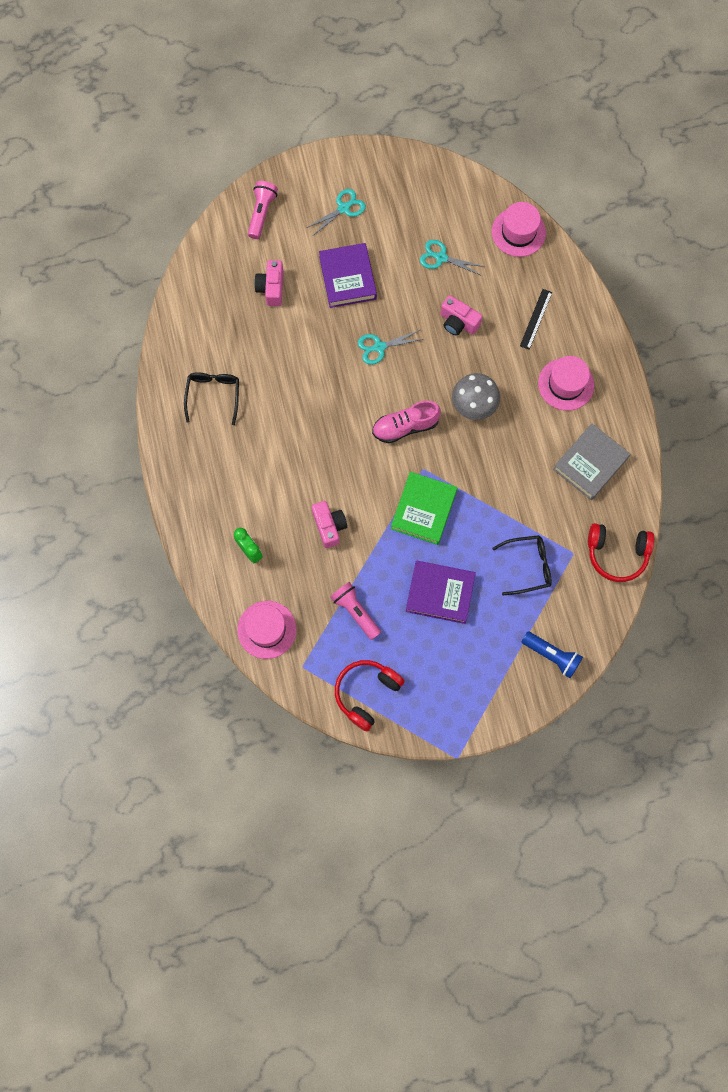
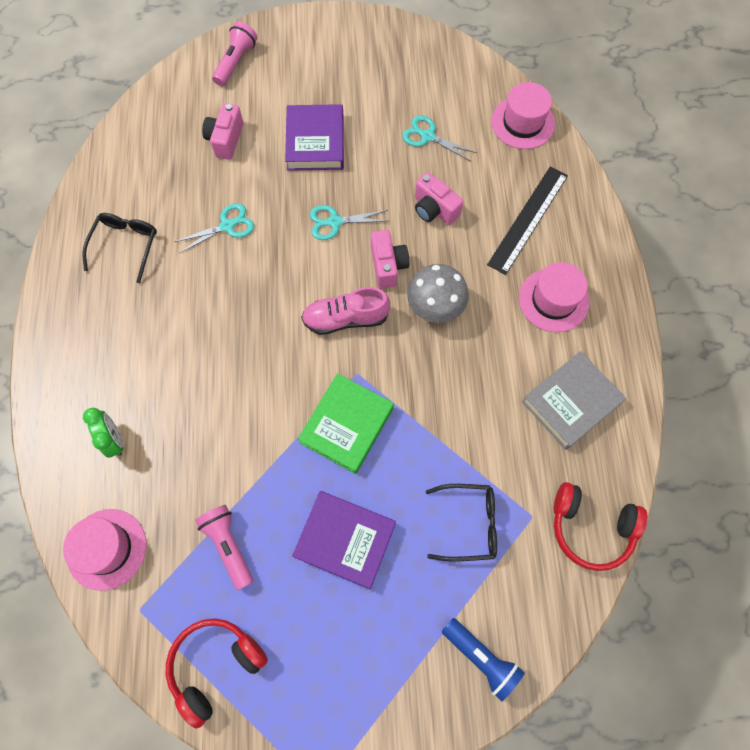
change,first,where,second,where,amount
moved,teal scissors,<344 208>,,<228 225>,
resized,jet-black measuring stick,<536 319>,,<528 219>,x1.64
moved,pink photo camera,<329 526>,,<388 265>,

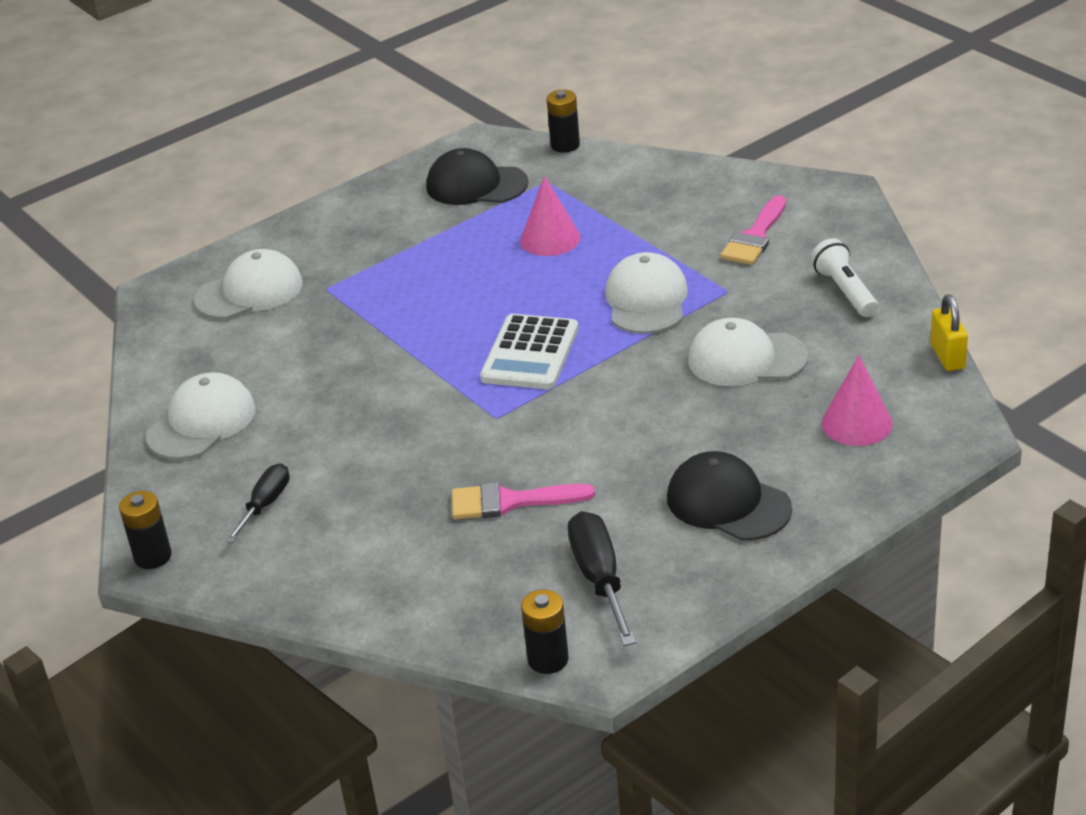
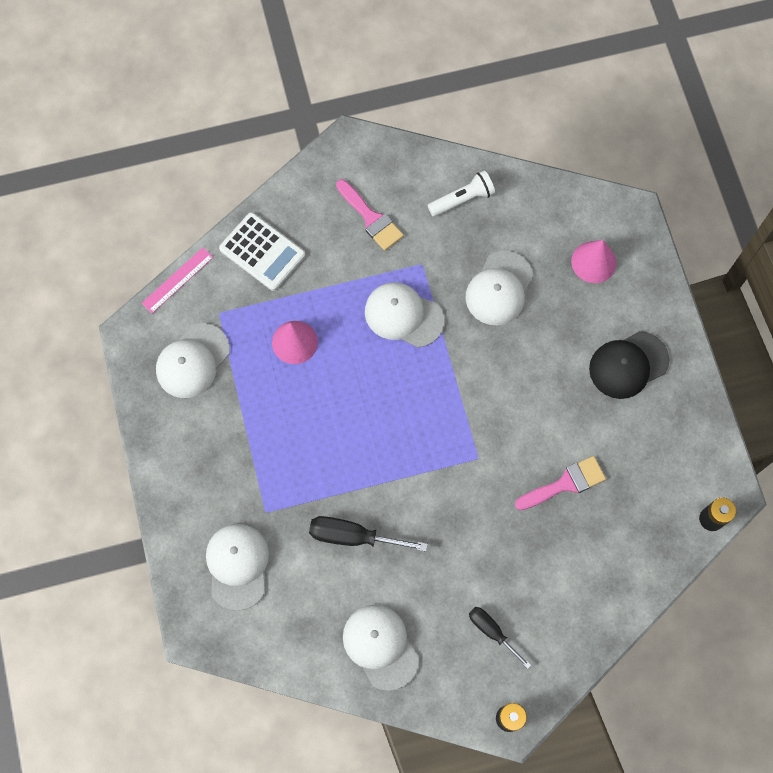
change,first,where,second,where,amount
replaced,jet-black battery,<565 145>,pink measuring stick,<177 280>,
recoloured,jet-black cap,<476 185>,snow-white cap,<192 361>,
turned,snow-white flashlight,<845 291>,,<462 199>,150 degrees clockwise
removed,yellow lock,<947 356>,,,
moved,snow-white pocket calculator,<530 353>,,<262 252>,
turned,pink brush,<510 501>,,<565 483>,135 degrees counterclockwise
moved,jet-black hand screwdriver,<600 578>,,<353 536>,

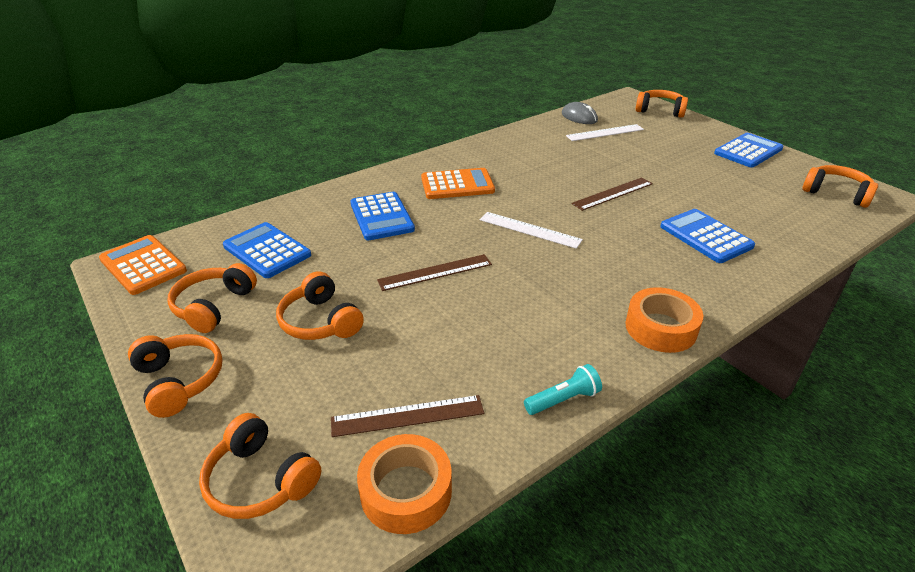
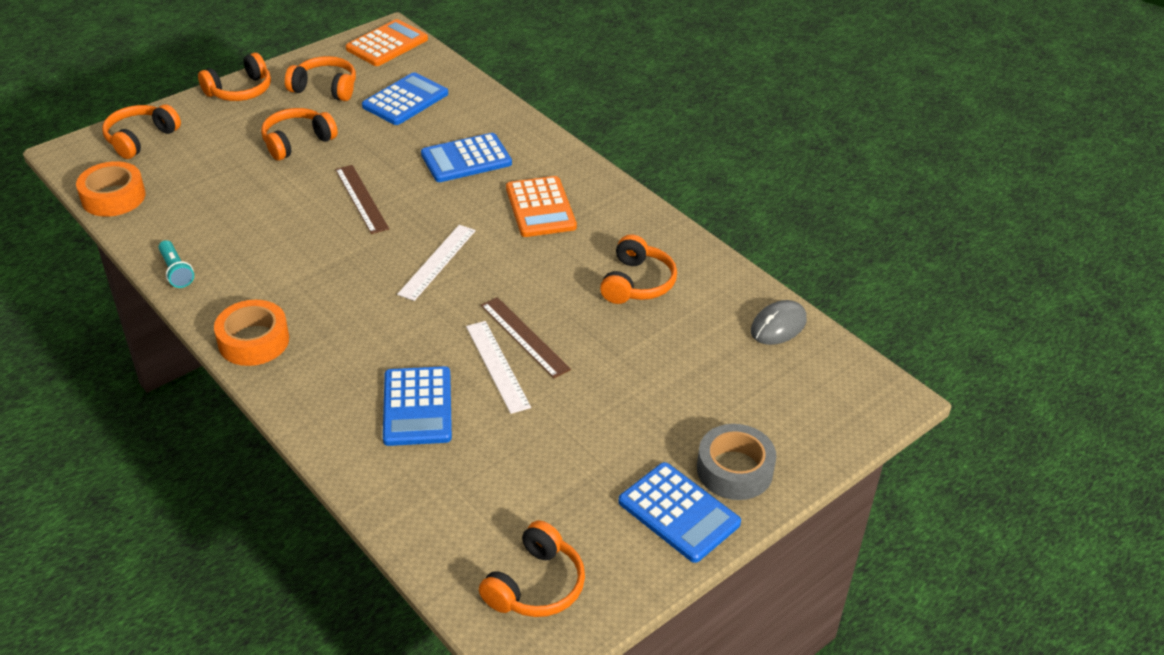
change,first,where,second,where,amount
moved,orange headset,<660 111>,,<637 283>,
moved,snow-white measuring stick,<605 132>,,<497 366>,
turned,blue pocket calculator,<705 236>,,<417 407>,120 degrees clockwise
removed,brown measuring stick,<407 415>,,,
added,,,gray roll of tape,<734 470>,

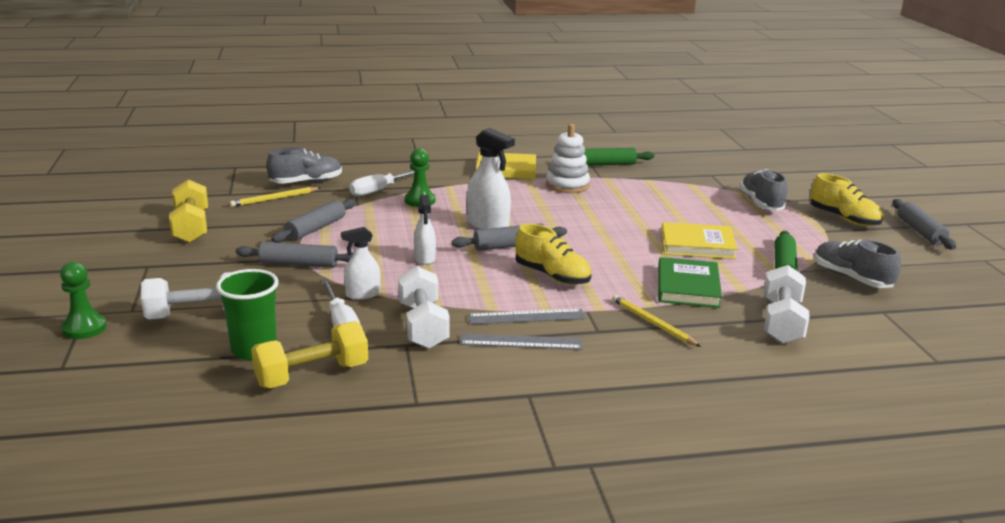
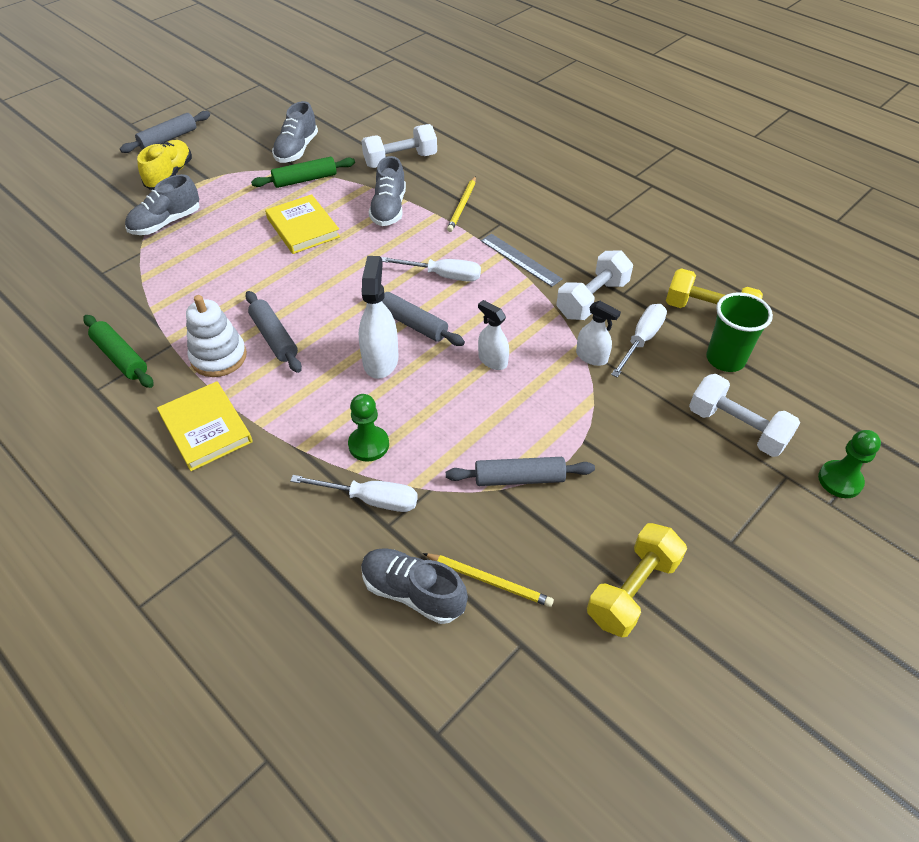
change,first,where,second,where,amount
turned,snow-white sprayer,<425 258>,,<492 360>,90 degrees counterclockwise
replaced,yellow sneaker,<552 276>,snow-white hand screwdriver,<443 276>,
moved,gray pastry roller,<299 264>,,<274 337>,
replaced,green hardback,<687 287>,gray sneaker,<389 209>,
removed,gray measuring stick,<521 342>,,,

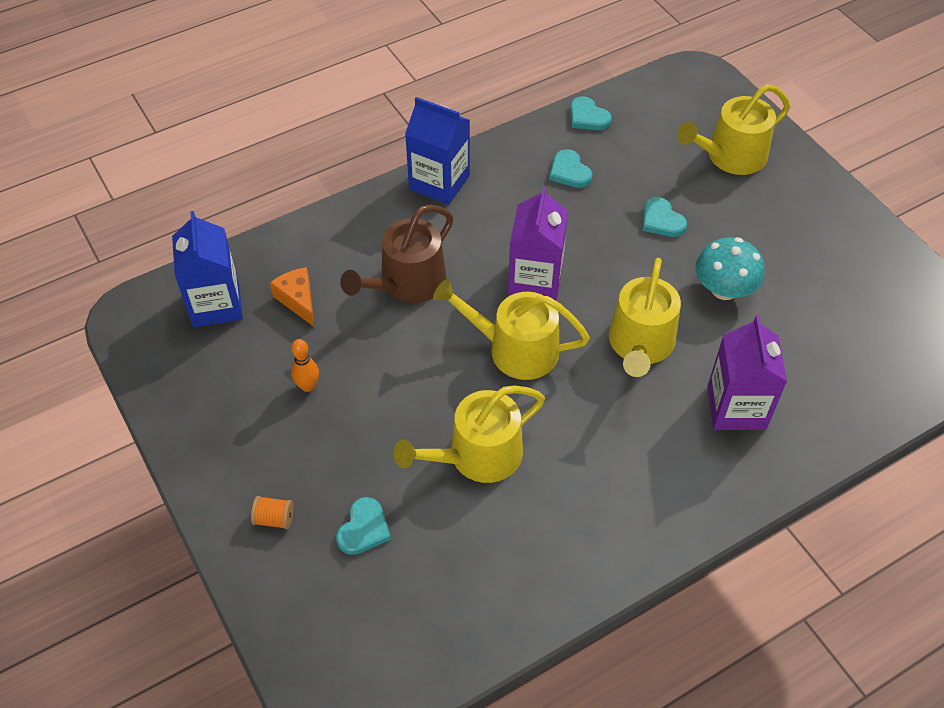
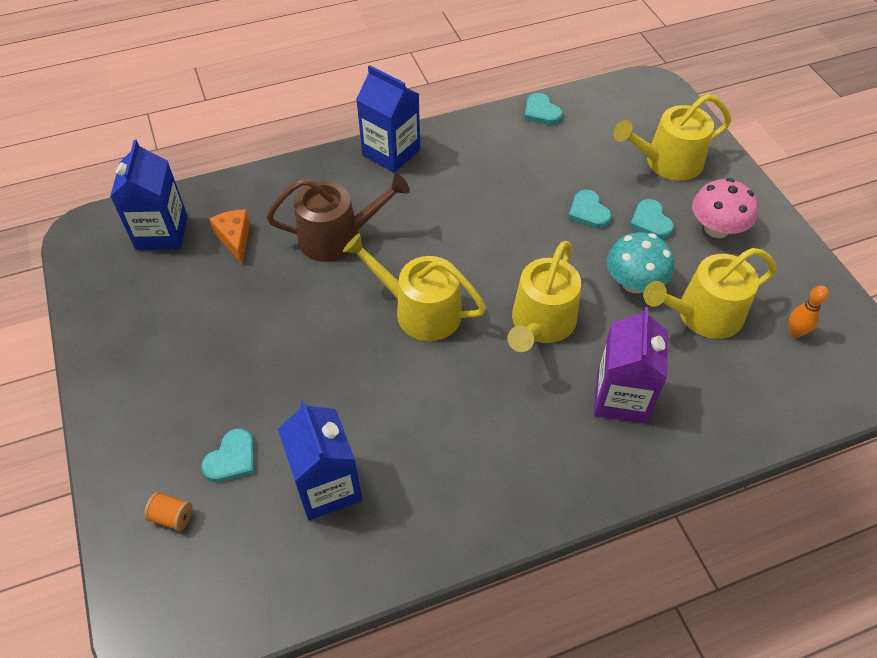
change,first,where,second,where,amount
moved,teal heart,<569 171>,,<650 221>,
removed,violet juice carton,<535 280>,,,
turned,brown sprinkling can,<407 283>,,<337 237>,150 degrees counterclockwise
moved,orange bowling pin,<308 386>,,<795 332>,
moved,yellow sprinkling can,<477 456>,,<703 315>,
moved,orange spool,<274 519>,,<172 517>,
added,,,pink fungus,<716 228>,
added,,,blue juice carton,<327 486>,

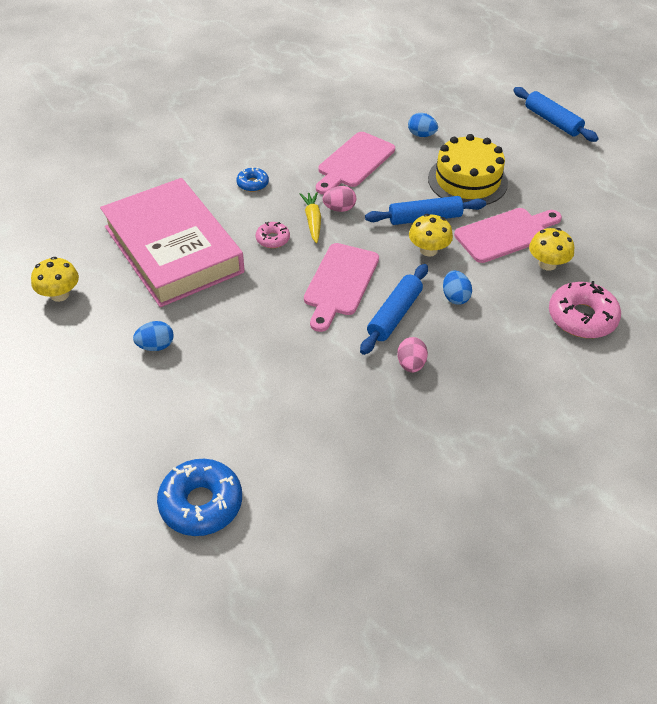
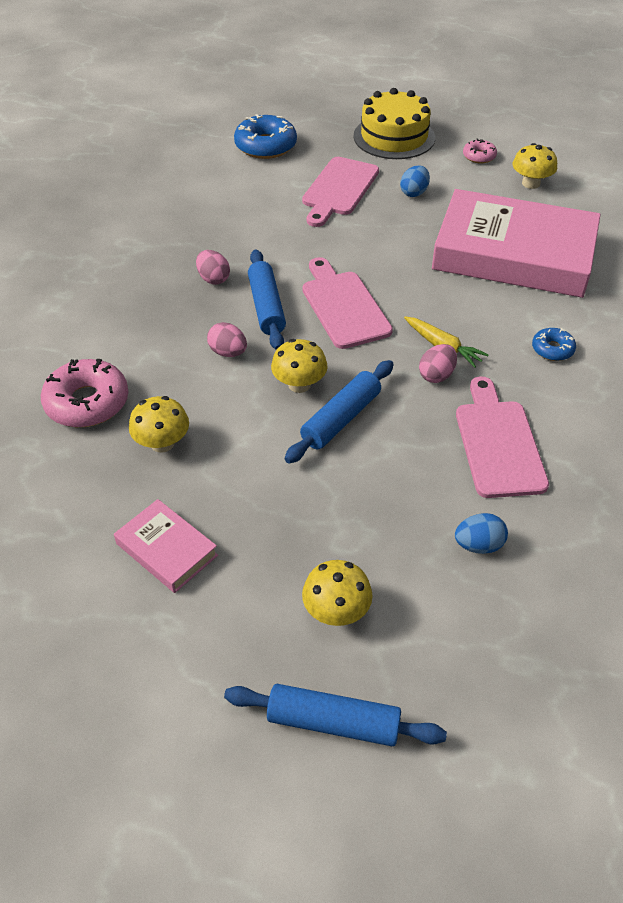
change,first,where,second,where,amount
moved,yellow layer cake,<467 180>,,<394 137>,
moved,pink bread board,<505 234>,,<338 189>,
moved,pink doughnut,<273 239>,,<479 156>,
recoloured,blue egg,<455 297>,pink egg,<228 352>,
added,,,pink hardback,<167 549>,
added,,,yellow fungus,<336 611>,

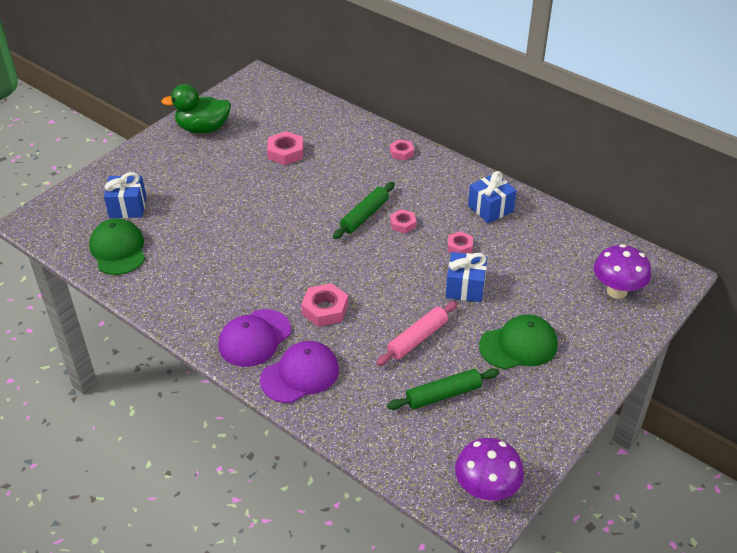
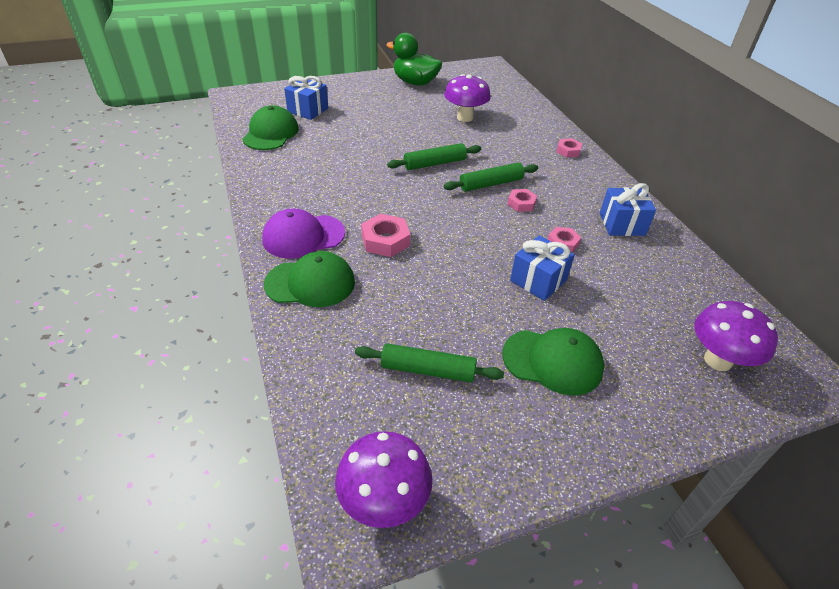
change,first,where,second,where,amount
replaced,pink nut,<285 152>,violet fungus,<465 117>,
removed,pink pastry roller,<417 339>,,,
recoloured,violet cap,<300 374>,green cap,<310 283>,
added,,,green pastry roller,<434 163>,

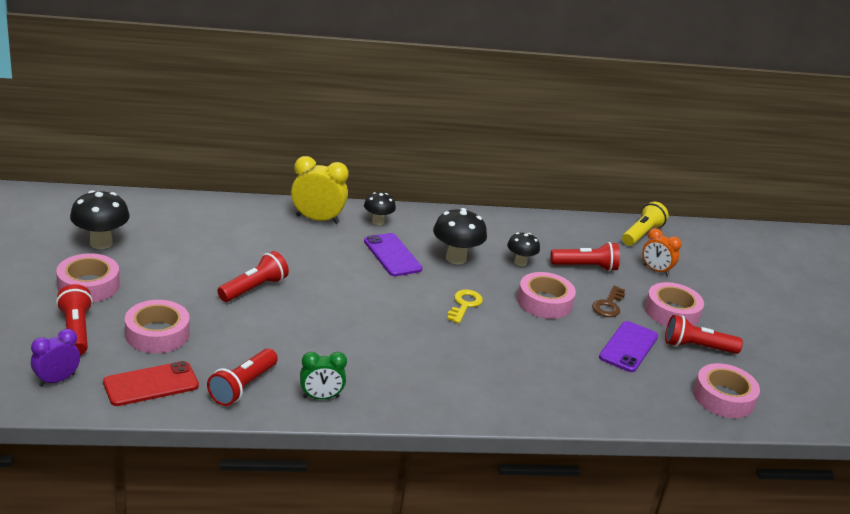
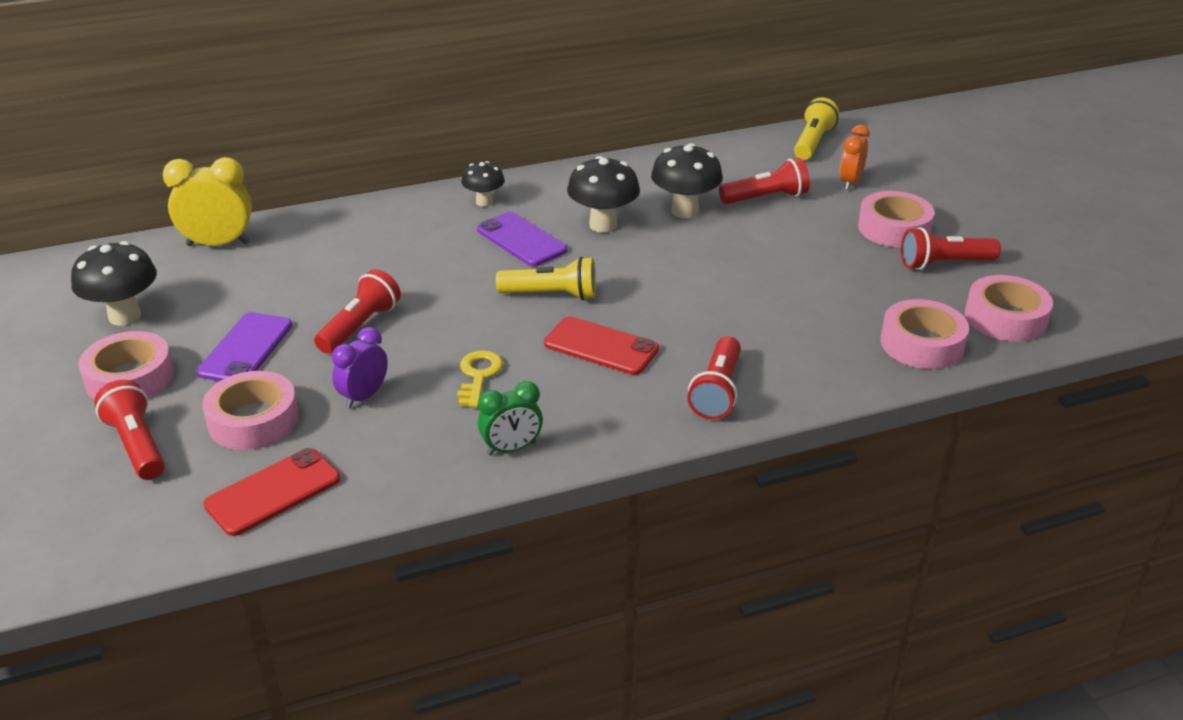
change,first,where,second,where,amount
moved,yellow bedside clock,<317 219>,,<218 244>,
turned,orange bedside clock,<655 270>,,<850 182>,90 degrees clockwise
resized,jet-black fungus,<520 262>,,<685 211>,x1.62
moved,pink roll of tape,<544 302>,,<922 344>,
removed,brown latchkey,<608 305>,,,
moved,yellow latchkey,<464 305>,,<478 375>,
moved,violet smartphone,<628 347>,,<246 349>,
moved,violet bedside clock,<57 380>,,<363 396>,
moved,red flashlight,<243 387>,,<717 391>,
added,,,yellow flashlight,<551 295>,
added,,,red smartphone,<601 346>,

